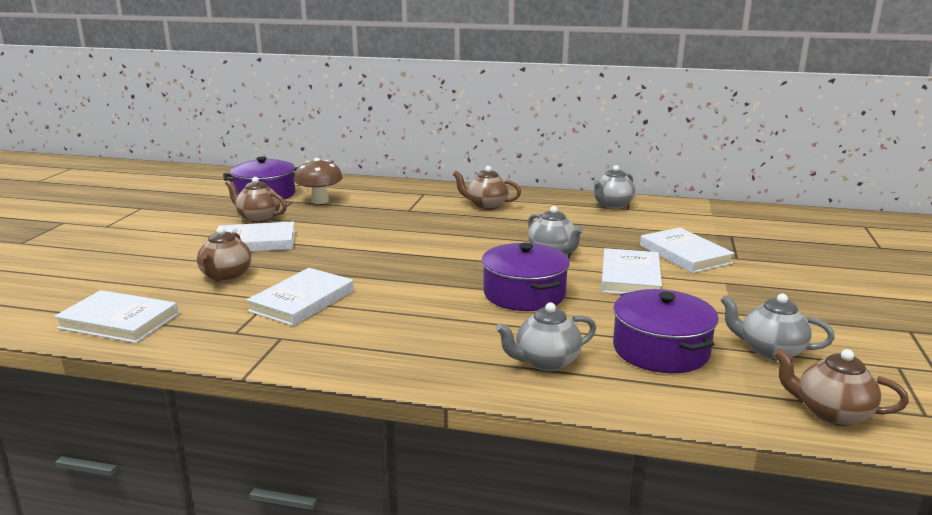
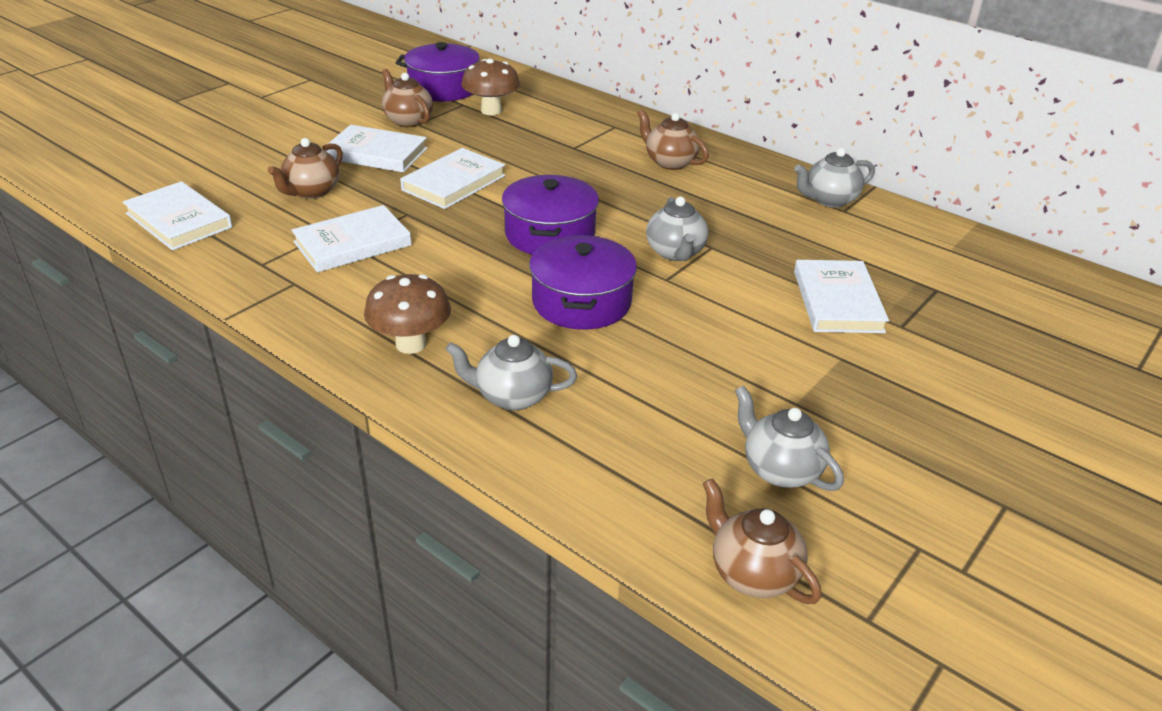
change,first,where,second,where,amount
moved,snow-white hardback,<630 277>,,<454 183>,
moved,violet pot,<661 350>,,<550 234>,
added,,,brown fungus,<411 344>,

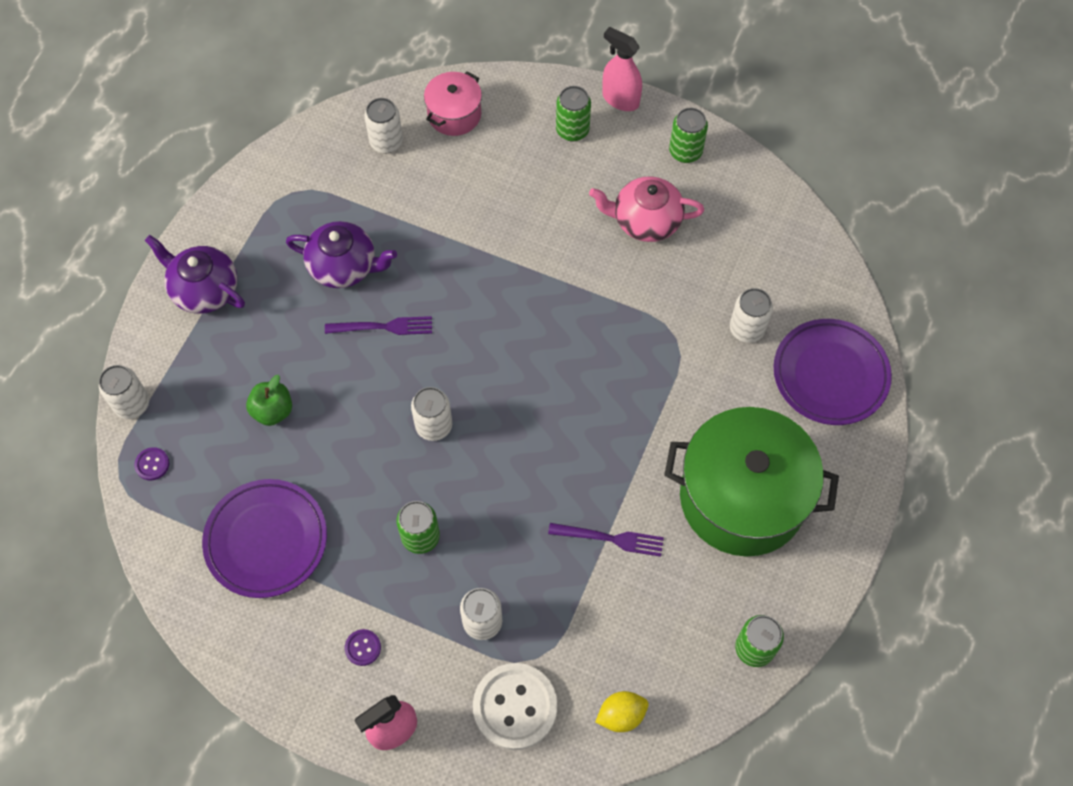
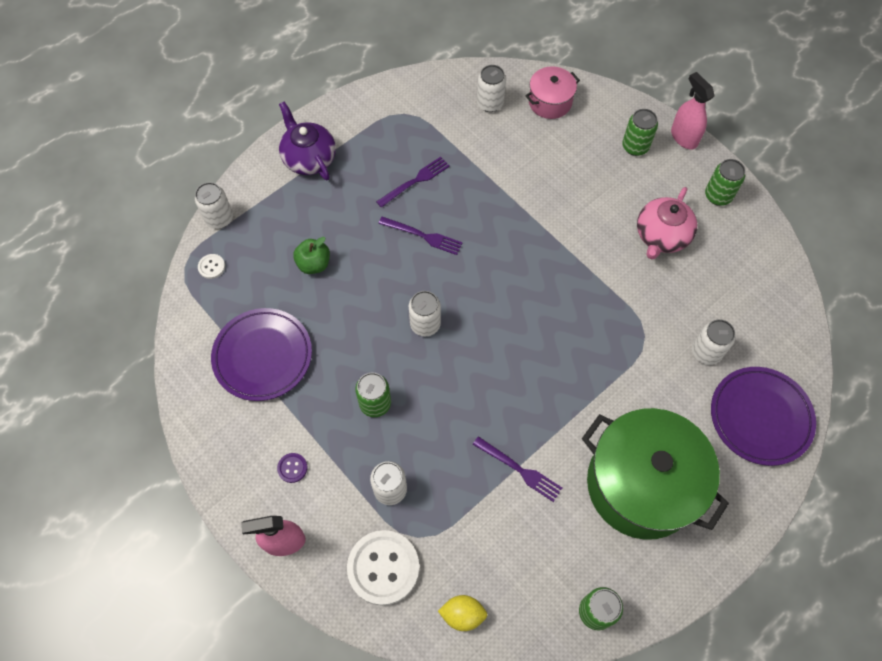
change,first,where,second,where,amount
turned,pink tea pot,<645 221>,,<661 236>,90 degrees counterclockwise
replaced,violet tea pot,<344 266>,violet fork,<416 180>,
recoloured,violet shirt button,<152 464>,snow-white shirt button,<211 267>,

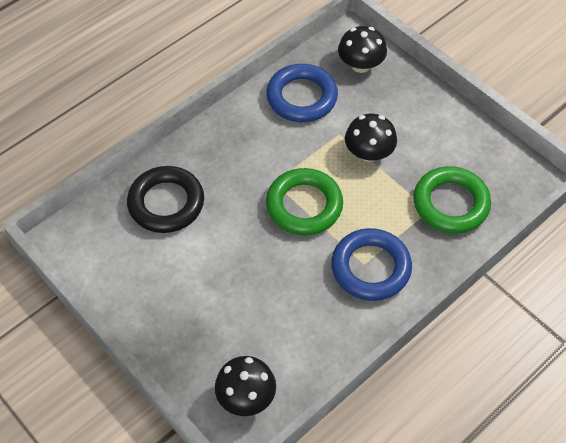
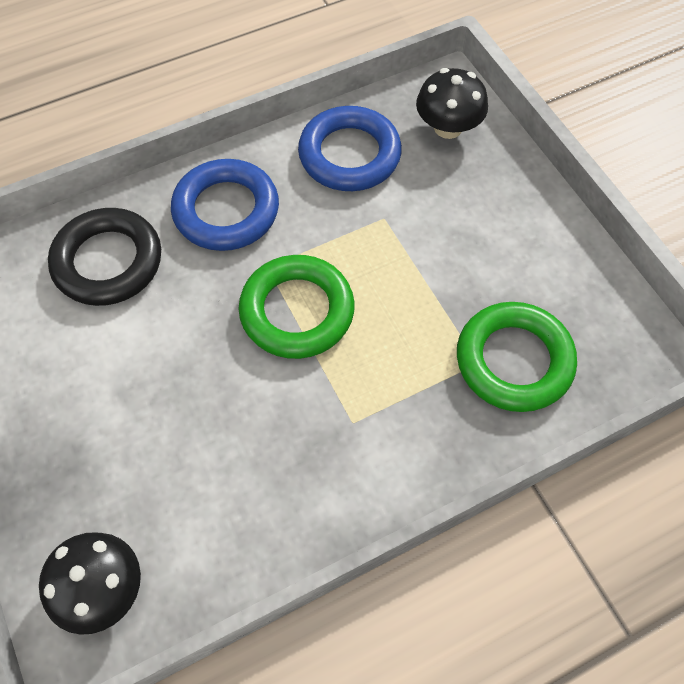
change,first,where,second,where,amount
removed,jet-black fungus,<369 153>,,,
moved,blue torus,<370 268>,,<226 210>,

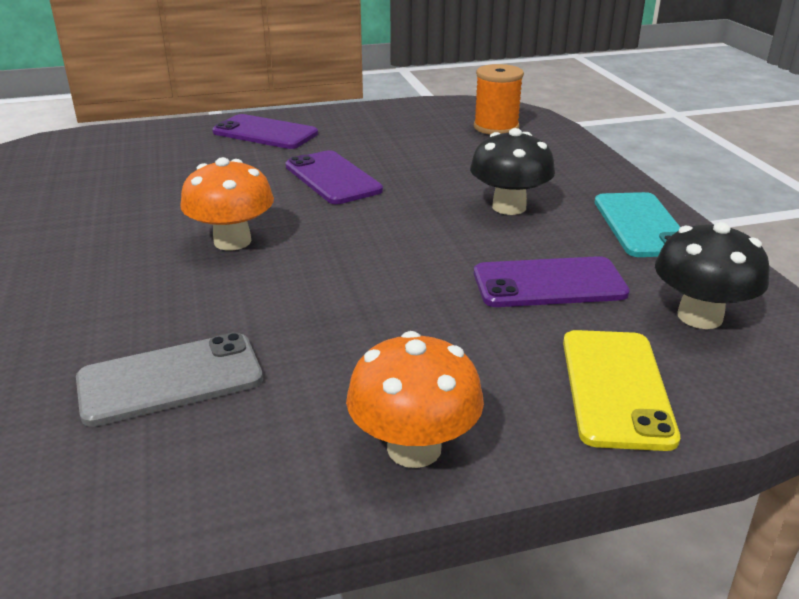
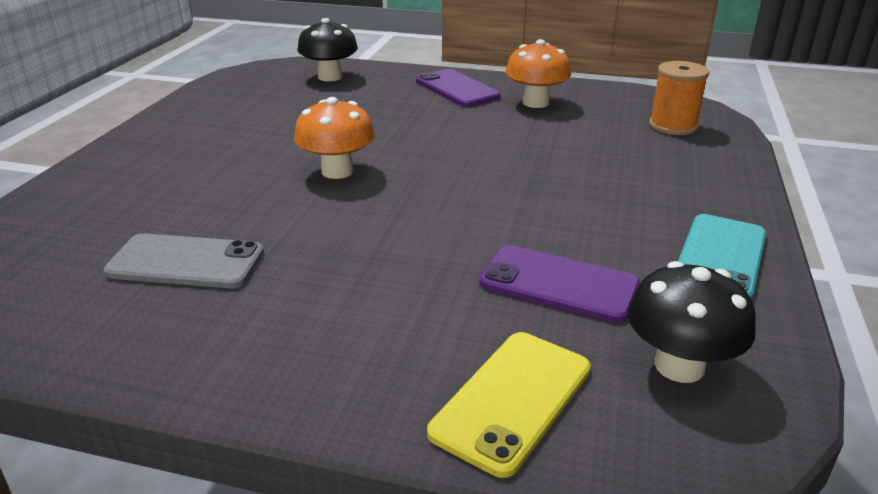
change,first,where,second,where,amount
moved,jet-black fungus,<509 207>,,<330 77>,
removed,violet smartphone,<332 178>,,,
moved,orange fungus,<414 448>,,<535 103>,

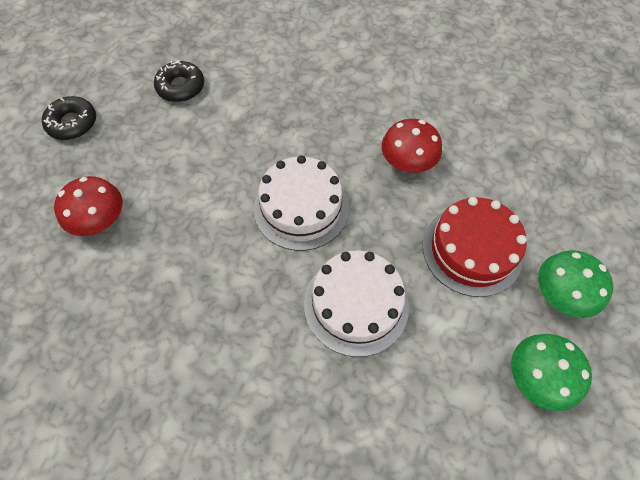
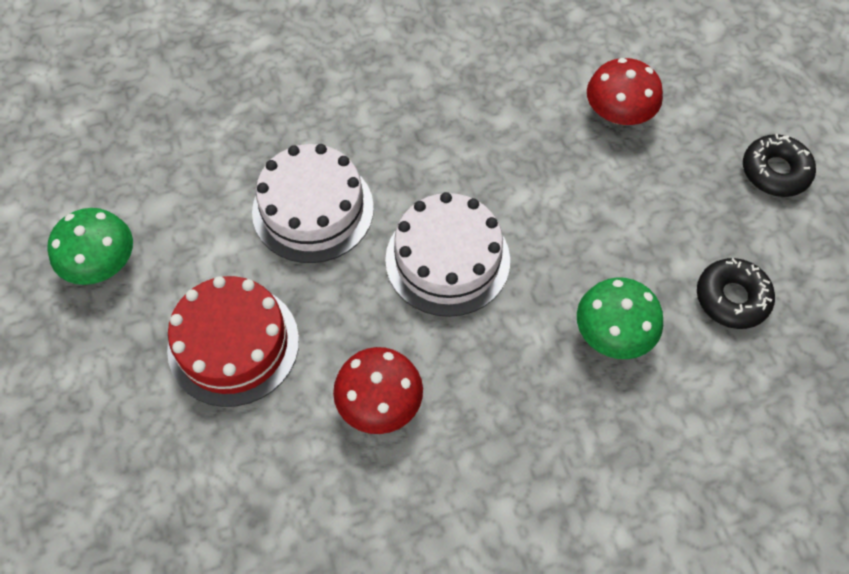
change,first,where,second,where,amount
moved,green fungus,<561 294>,,<613 333>,

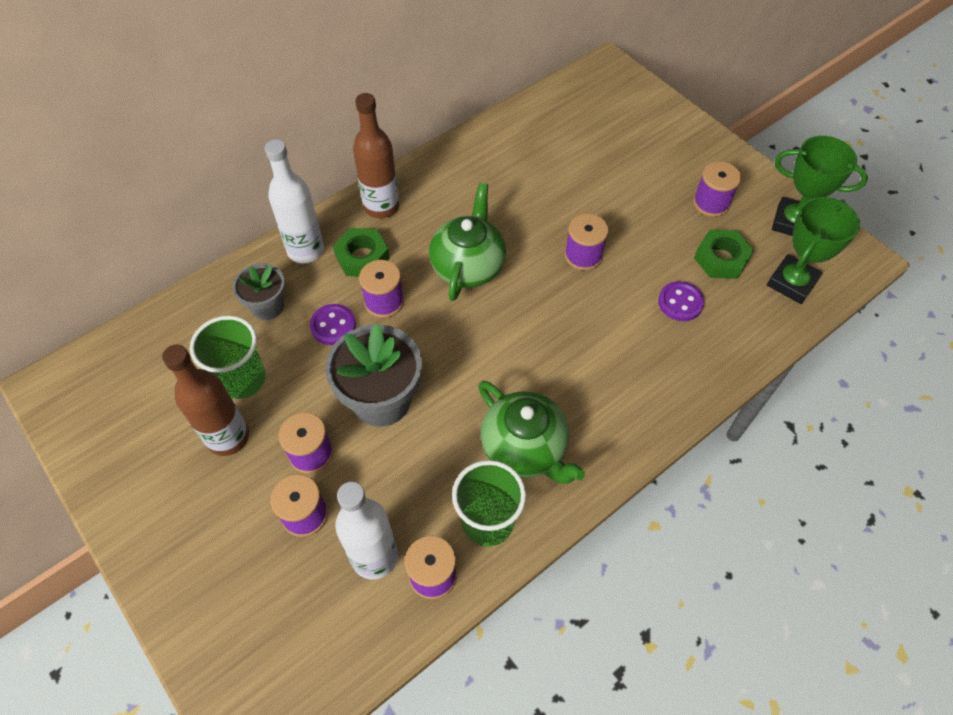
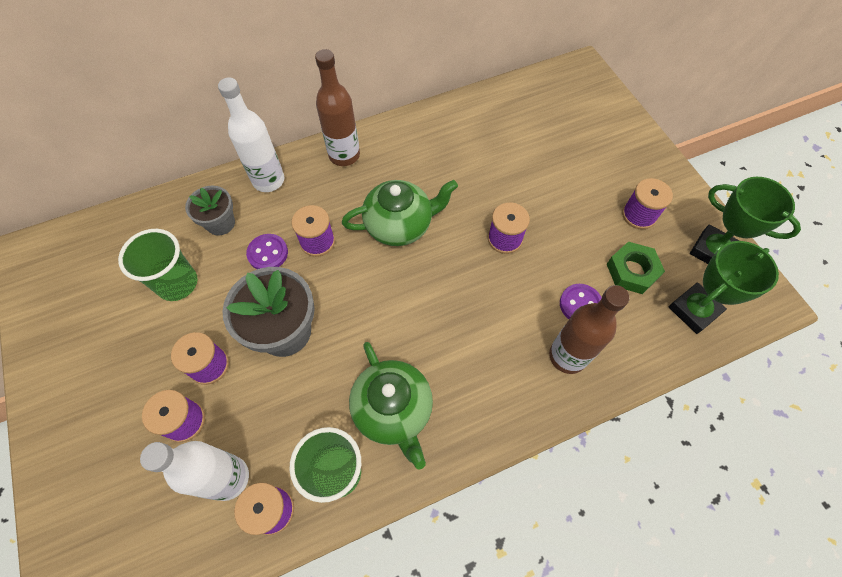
change,first,where,second,where,amount
turned,green tea pot,<468 266>,,<400 225>,45 degrees clockwise
removed,green nut,<362 257>,,,
moved,brown drink bottle,<228 437>,,<567 356>,

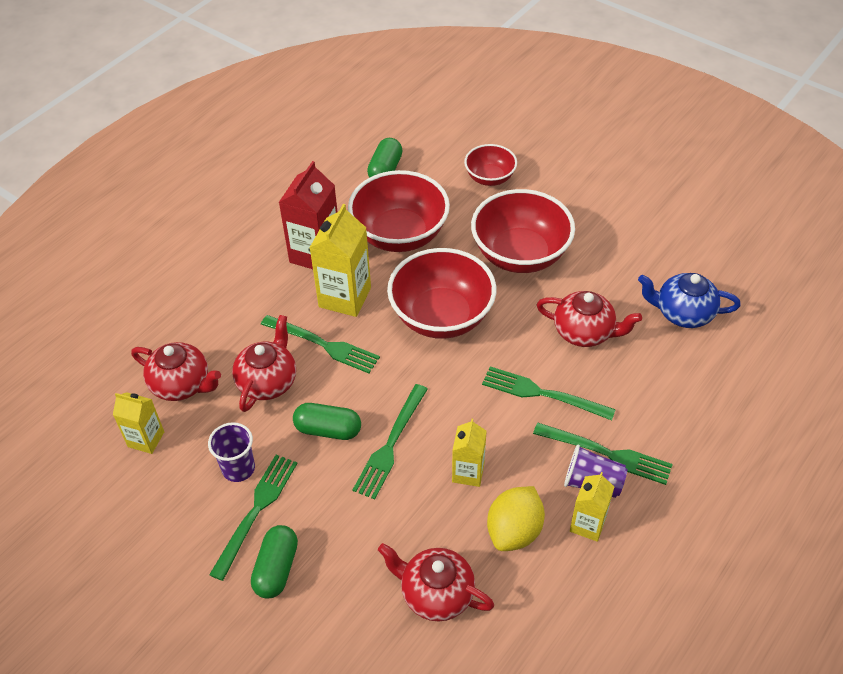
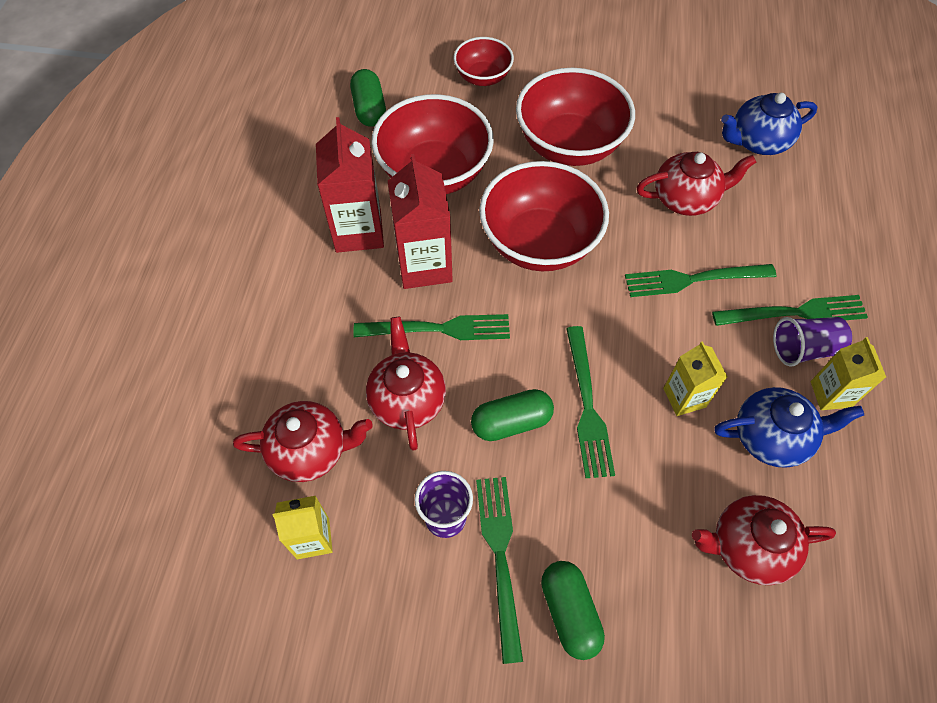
change,first,where,second,where,amount
recoloured,yellow juice carton,<345 297>,red juice carton,<424 265>,
replaced,yellow lemon,<514 531>,blue tea pot,<771 437>,

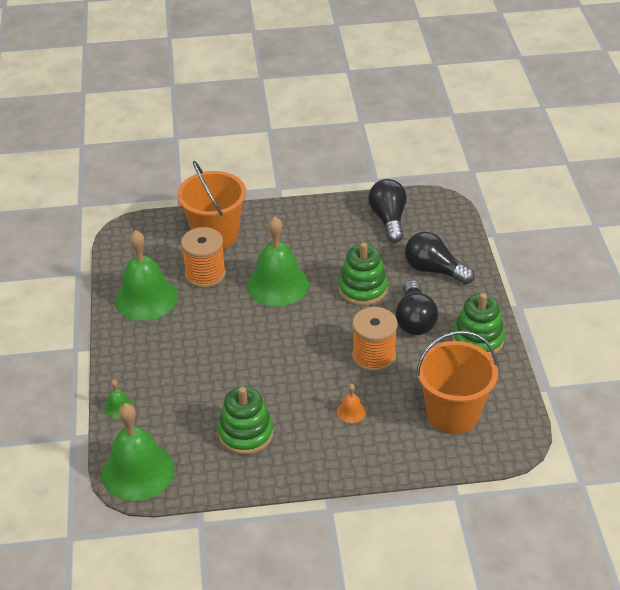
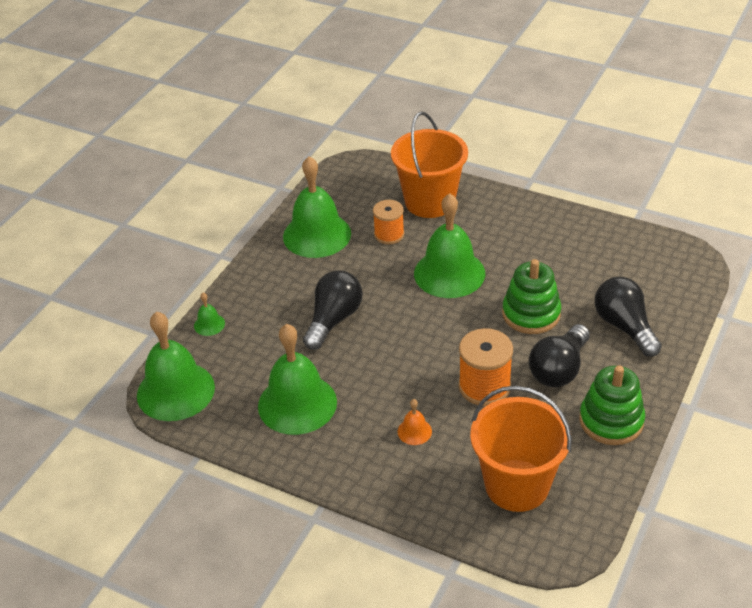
change,first,where,second,where,amount
moved,jet-black bulb,<388 219>,,<333 320>,
resized,orange spool,<205 274>,,<389 235>,x0.67
replaced,green stacking rings,<246 434>,green bell,<297 404>,

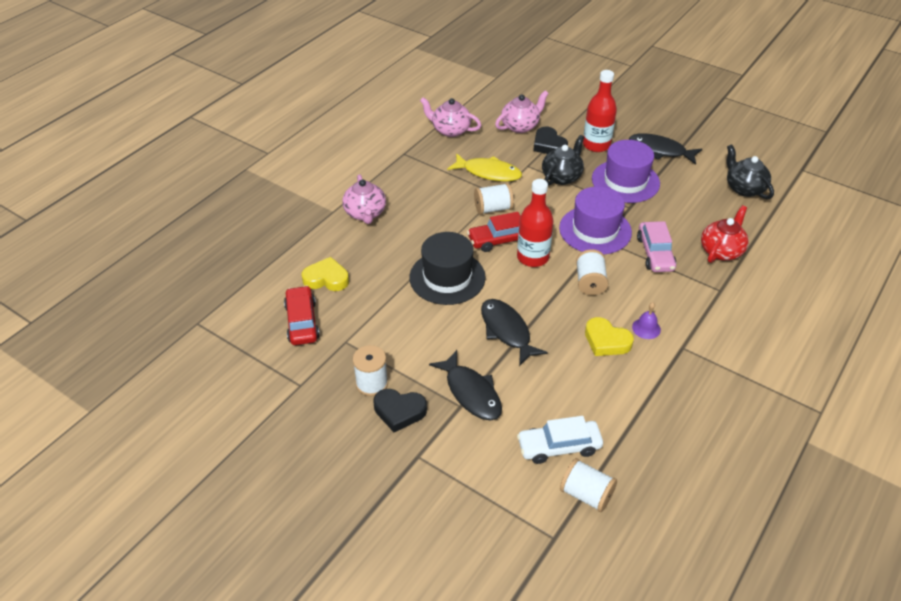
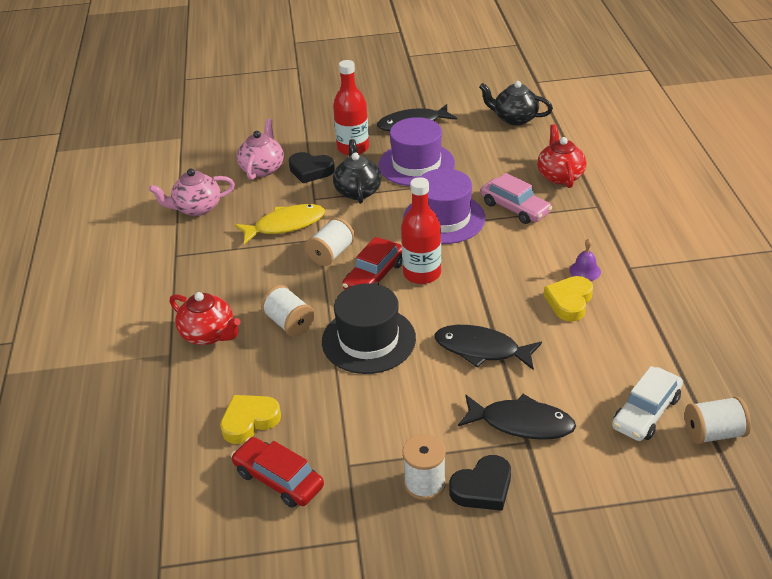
change,first,where,second,where,amount
recoloured,pink tea pot,<365 213>,red tea pot,<208 334>,
moved,snow-white spool,<590 282>,,<289 323>,
turned,yellow heart,<606 341>,,<569 301>,120 degrees clockwise

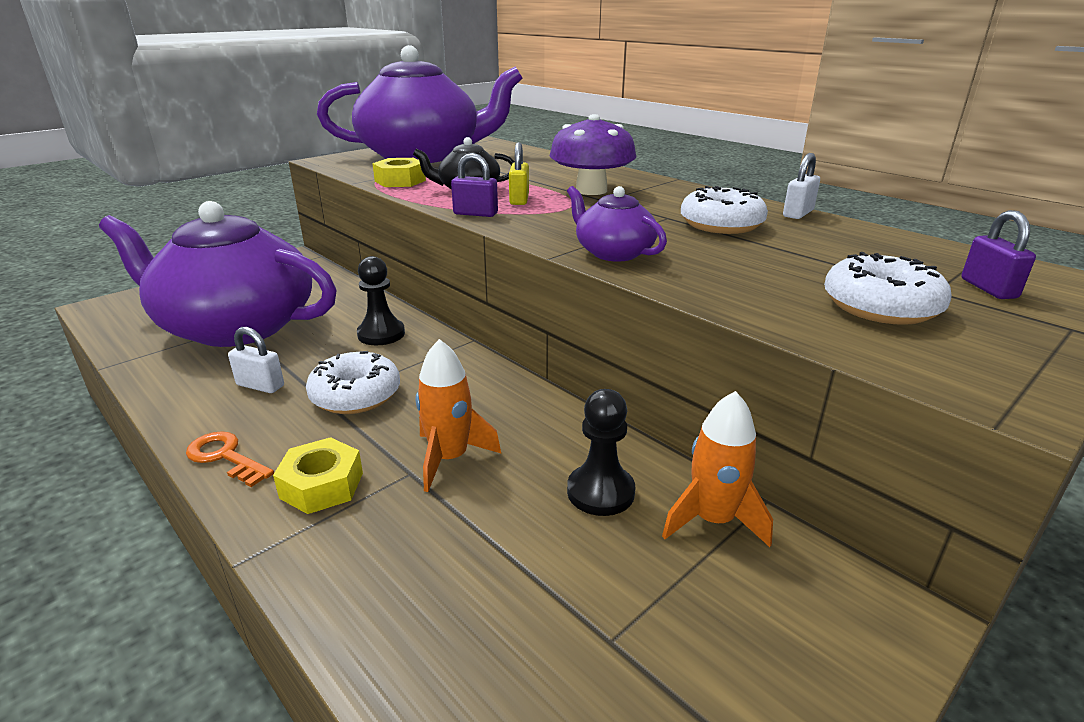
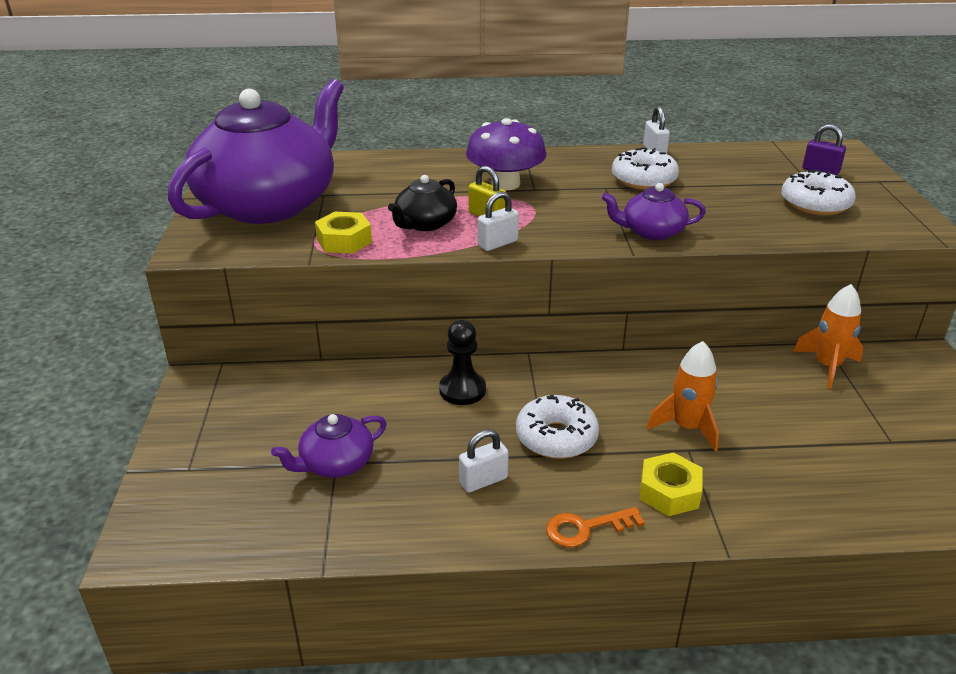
change,first,where,second,where,amount
recoloured,violet lock,<475 214>,snow-white lock,<498 243>,
resized,violet tea pot,<236 326>,,<336 463>,x0.42
removed,jet-black game pawn,<600 492>,,,

